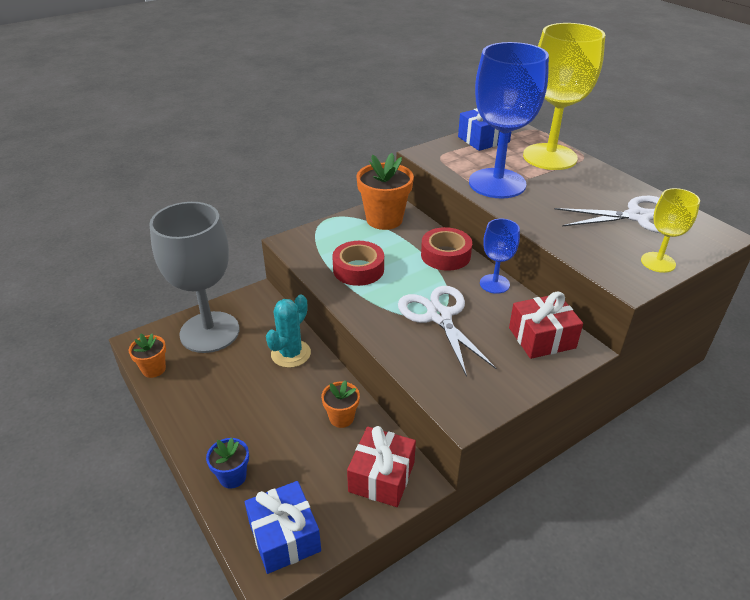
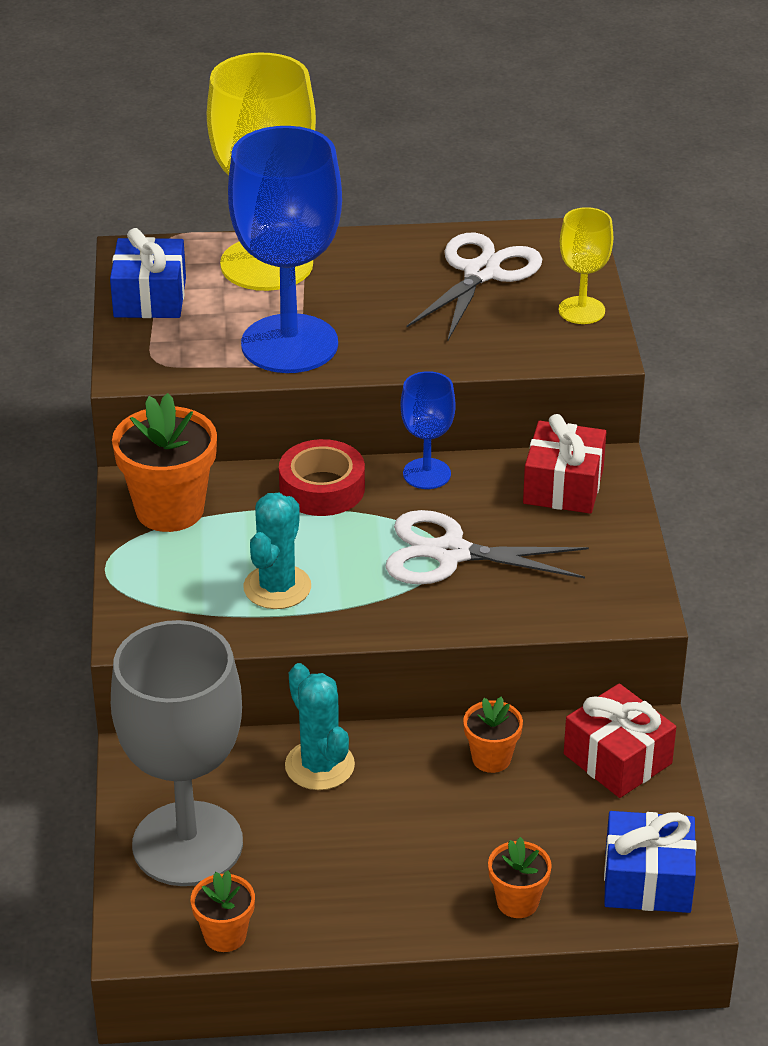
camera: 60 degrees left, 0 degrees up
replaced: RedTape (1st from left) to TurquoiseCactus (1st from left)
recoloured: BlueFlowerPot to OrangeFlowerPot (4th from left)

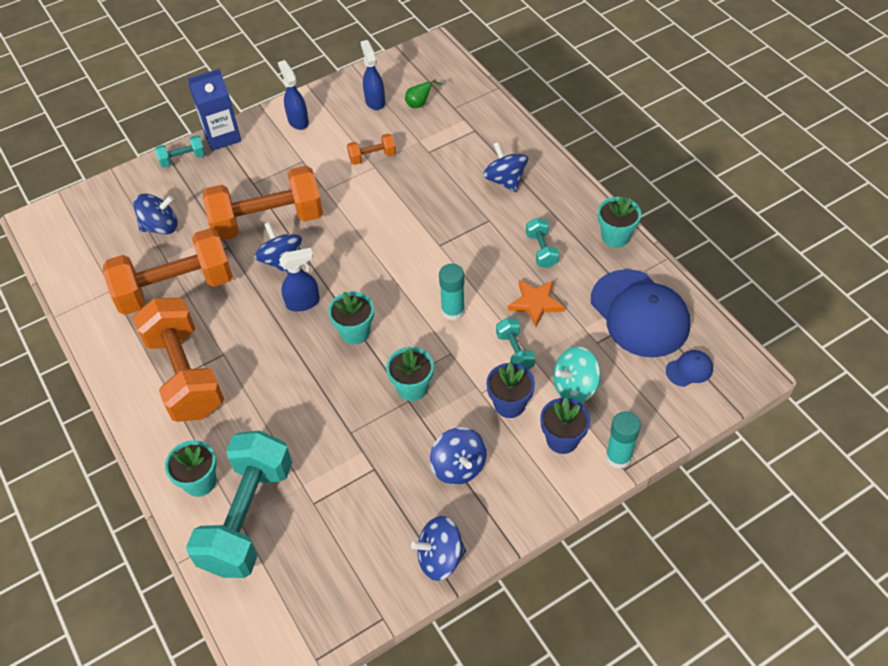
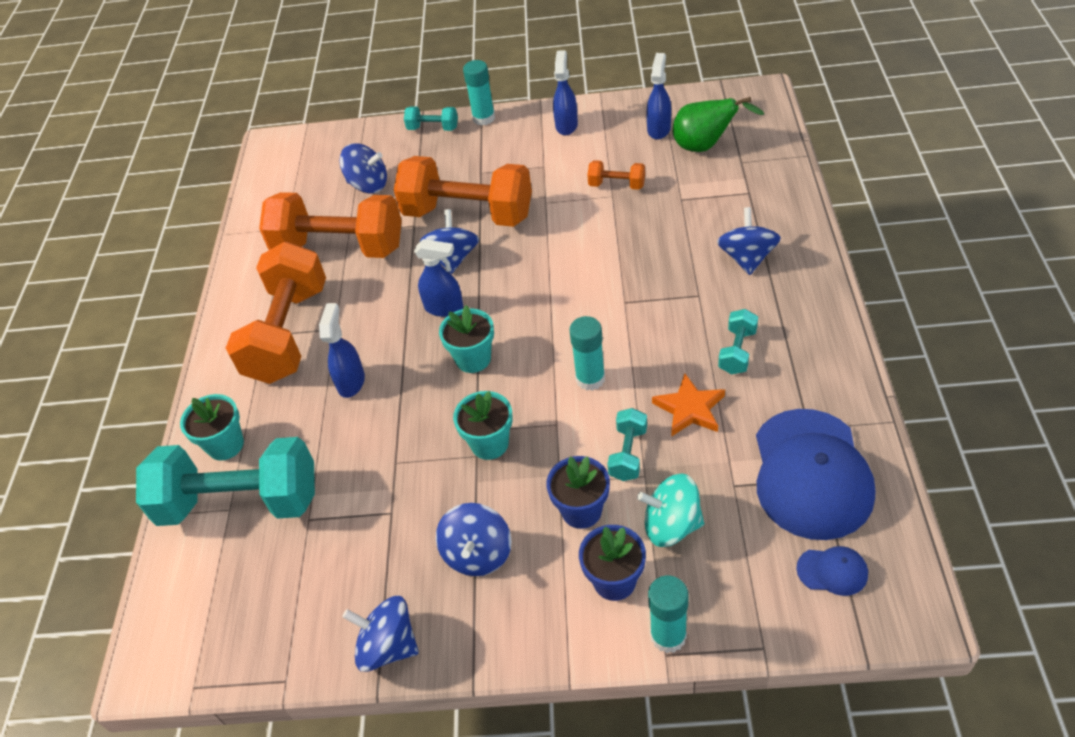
camera: 35 degrees right, 5 degrees down
removed: TurquoiseFlowerPot (4th from left)
added: BlueSprayBottle (1st from left)
replaced: BlueCarton to TurquoiseGlueStick (1st from left)
turned: TurquoiseDumbbell (2nd from left in the first image) 45 degrees clockwise
resized: GreenPear x1.85

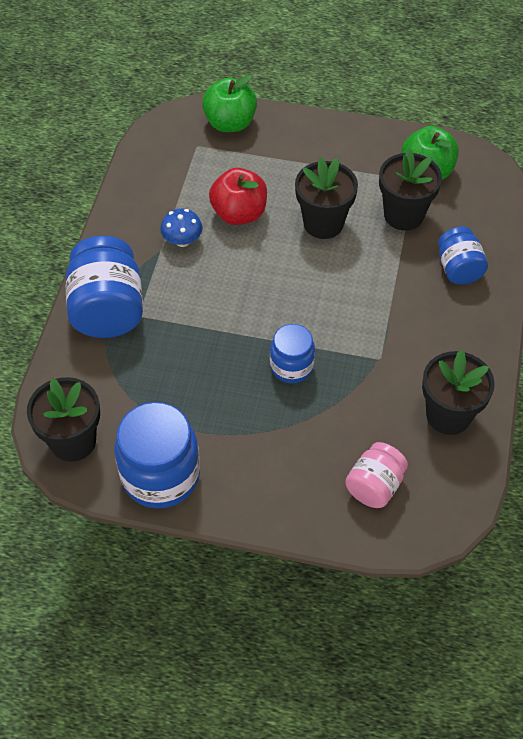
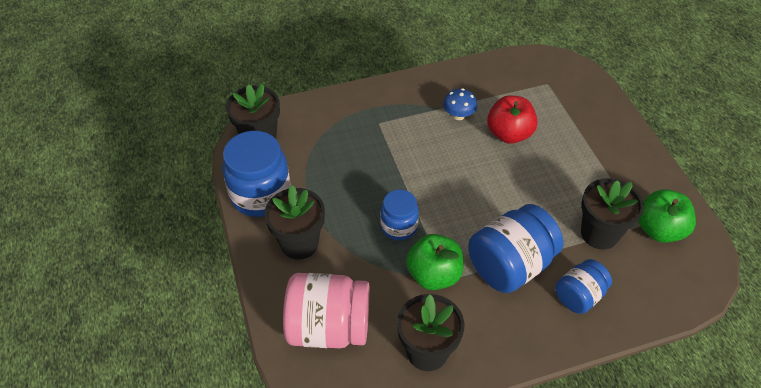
camera: 60 degrees right, 5 degrees down
moved: BlackFlowerPot (2nd from left); GreenApple (1st from left); BlueJar (1st from left in the first image) to BlueJar (3rd from left)
resized: PinkJar x1.70

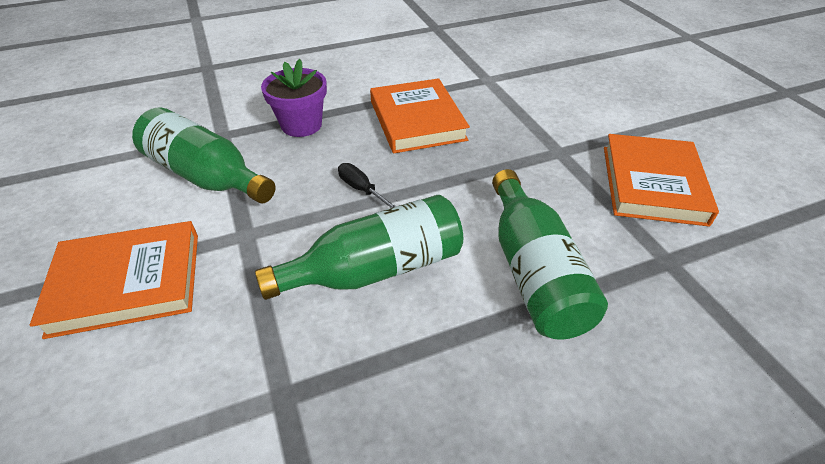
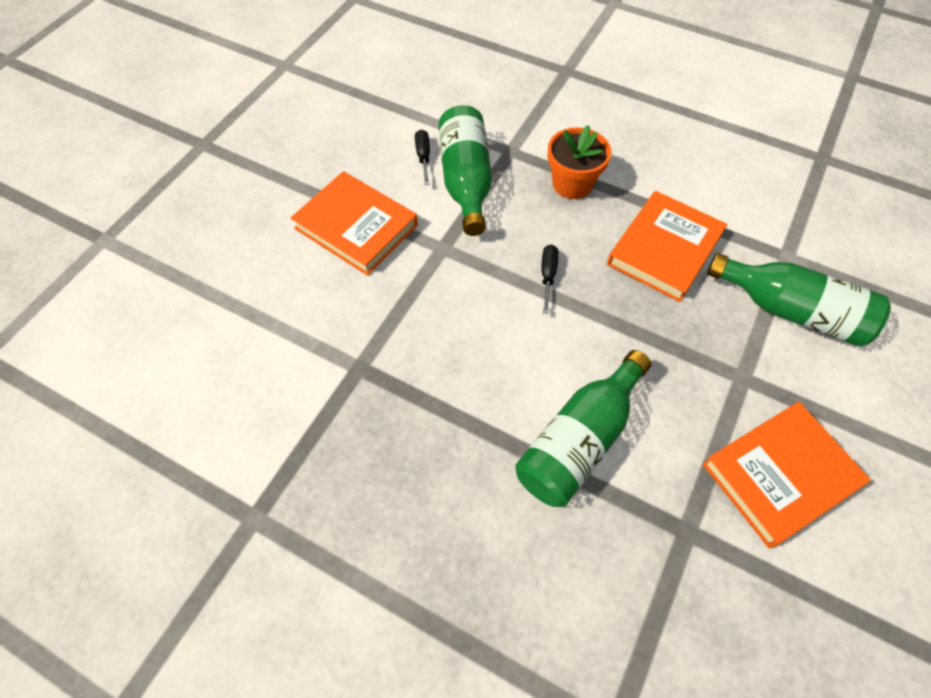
camera: 50 degrees right, 15 degrees up
added: BlackScrewdriver (1st from left)
moved: GreenBottle (2nd from left in the first image) to GreenBottle (3rd from left)
recoloured: PurpleFlowerPot to OrangeFlowerPot

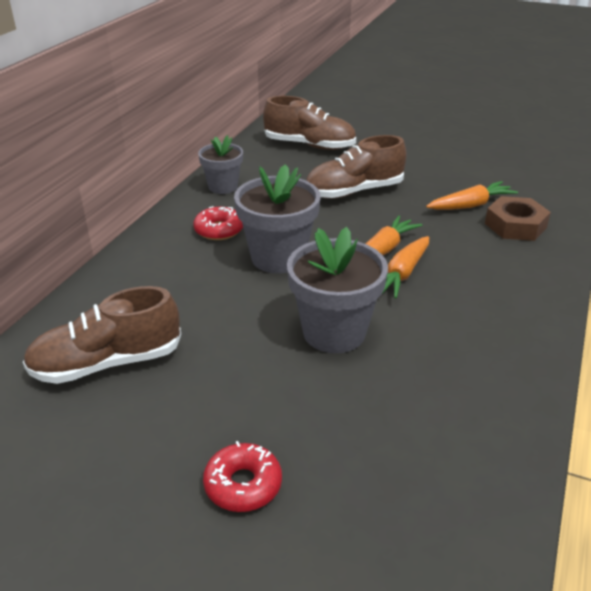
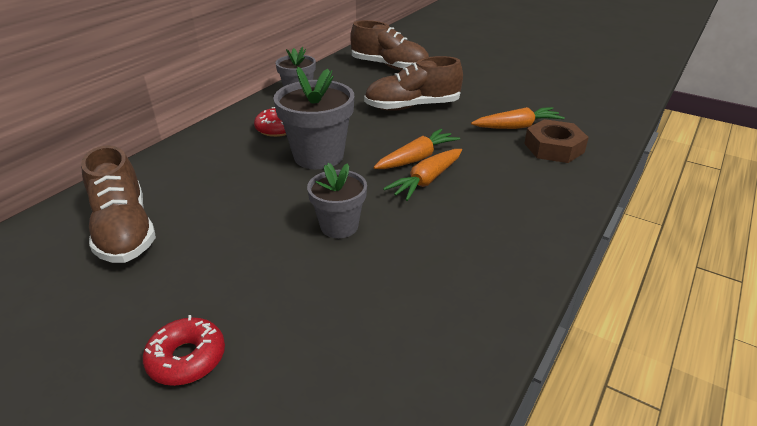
camera: 10 degrees right, 0 degrees up
turned: BrownShoe (1st from left) 105 degrees counterclockwise
resized: GreyFlowerPot (3rd from left) x0.63

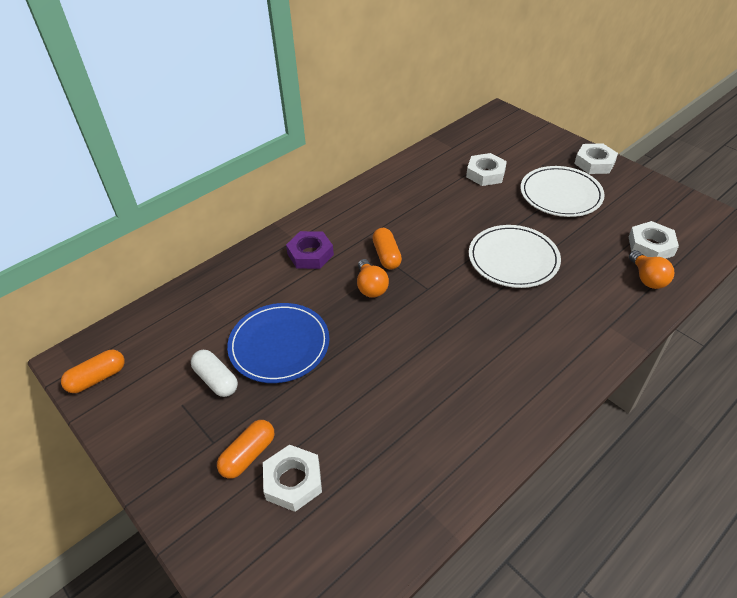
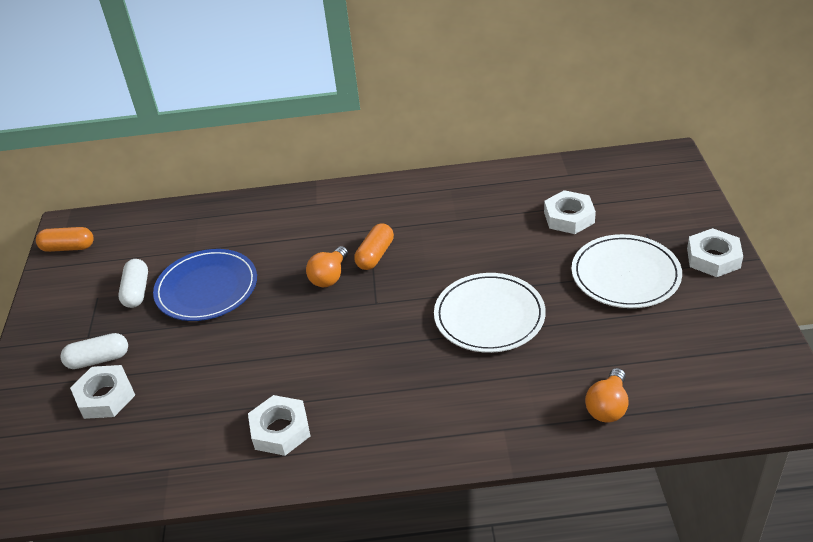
camera: 40 degrees right, 5 degrees down
removed: PurpleNut
moved: WhiteNut (4th from left in the first image) to WhiteNut (2nd from left)
recoloured: OrangeCapsule (2nd from left) to WhiteCapsule (1st from left)

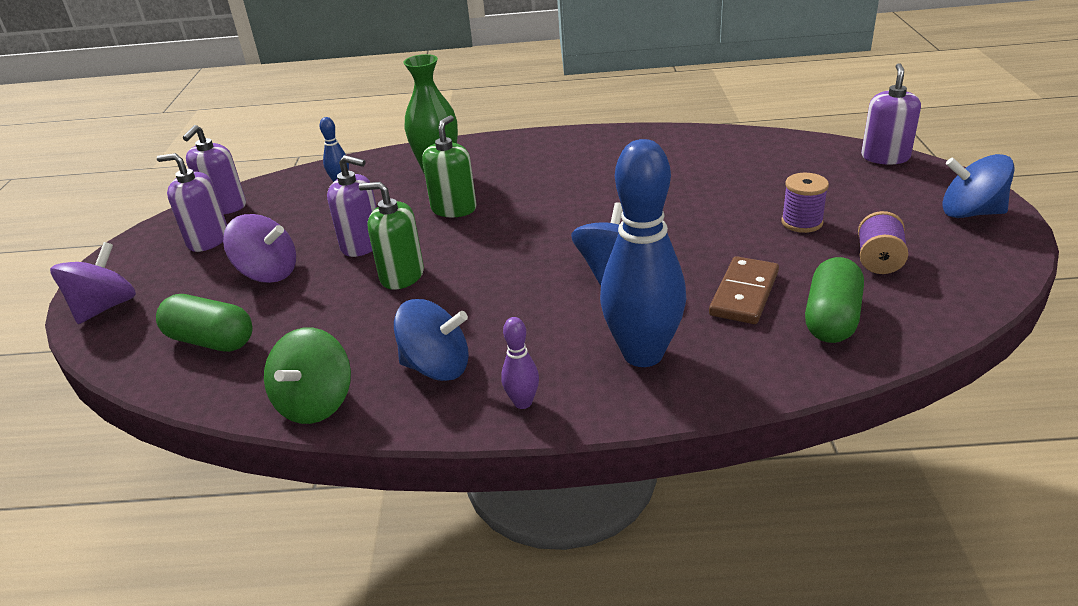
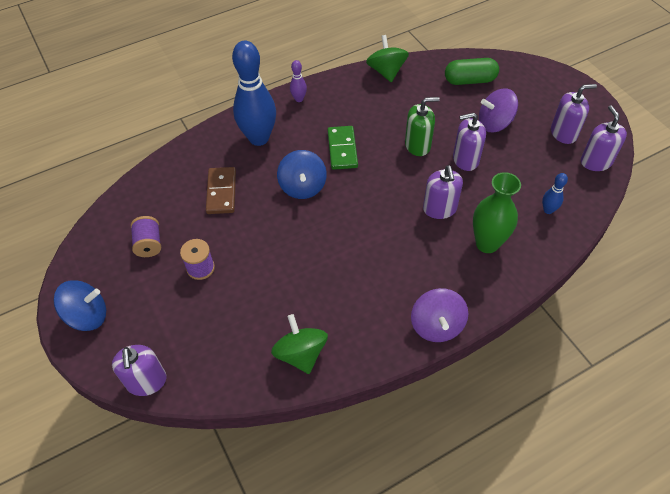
camera: 150 degrees right, 20 degrees up
removed: BlueSpinningTop (1st from left); GreenCapsule (2nd from left)
added: GreenSpinningTop (1st from left); GreenDomino
moved: PurpleSpinningTop (1st from left)
recoloured: GreenSoapDispenser (2nd from left) to PurpleSoapDispenser (2nd from left)

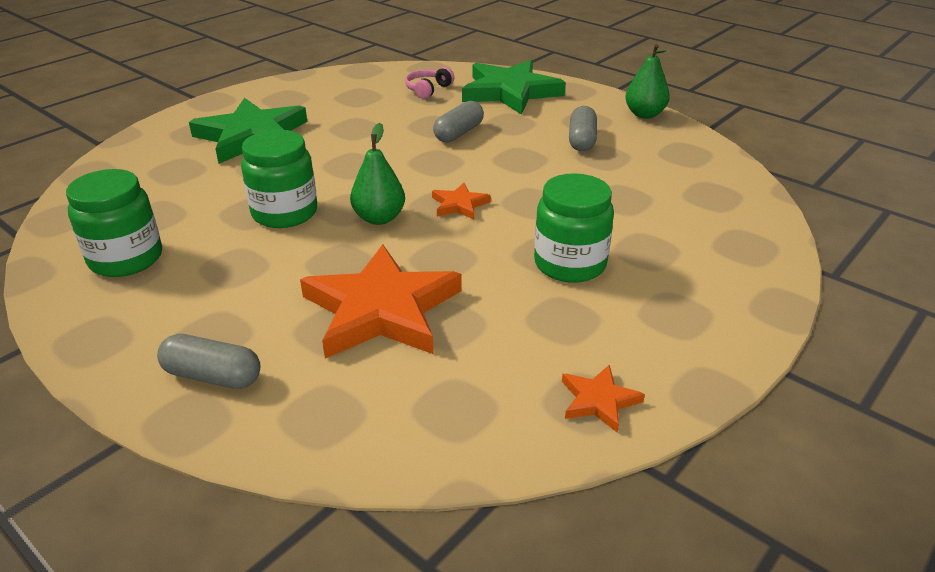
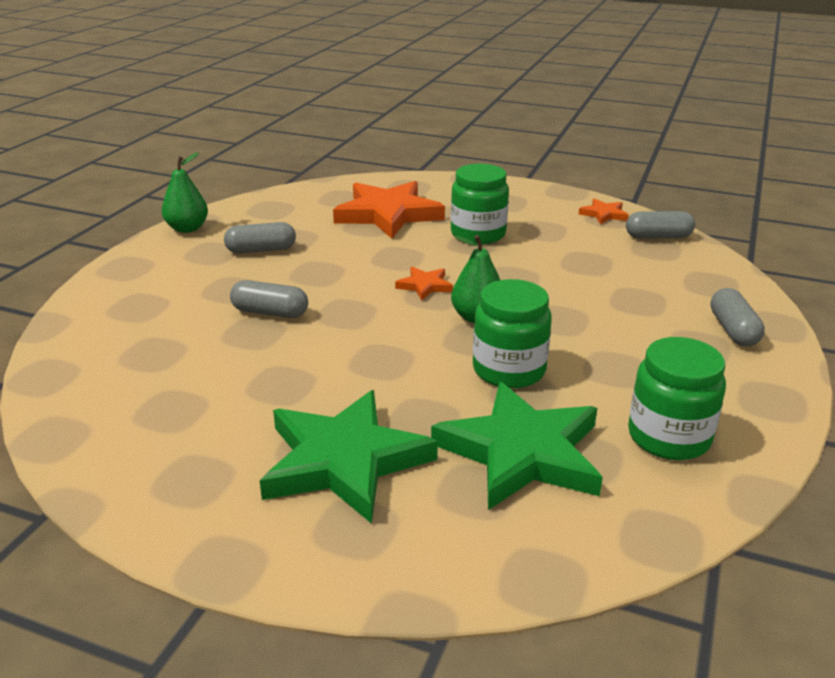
camera: 110 degrees left, 5 degrees down
removed: PinkHeadphones
added: GreyCapsule (3rd from left)
moved: OrangeStar (1st from left); GreenStar (2nd from left)

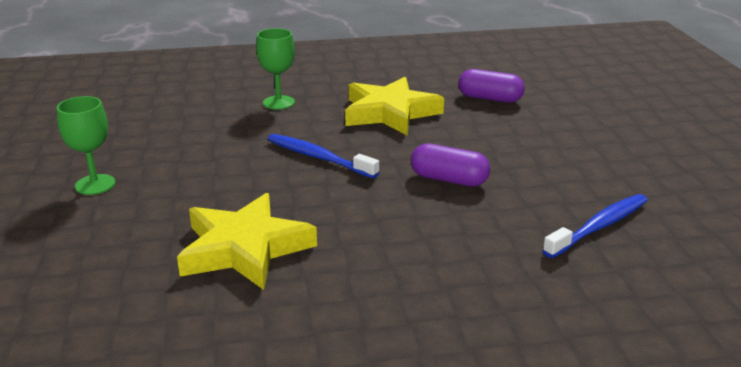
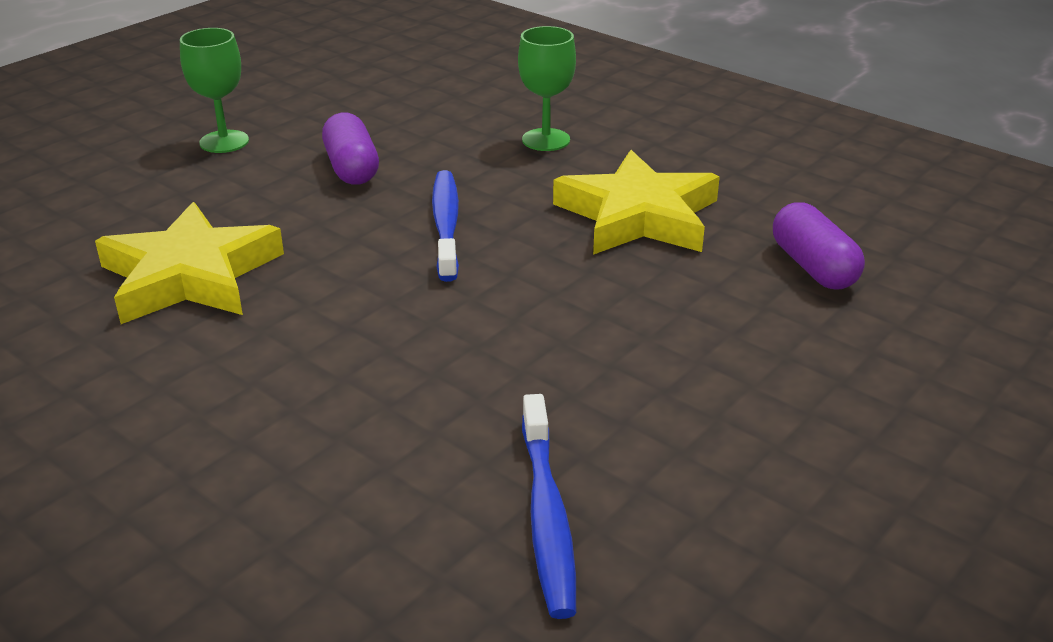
camera: 50 degrees right, 5 degrees up
moved: PurpleCapsule (1st from left)
turned: BlueToothbrush (2nd from left) 75 degrees clockwise

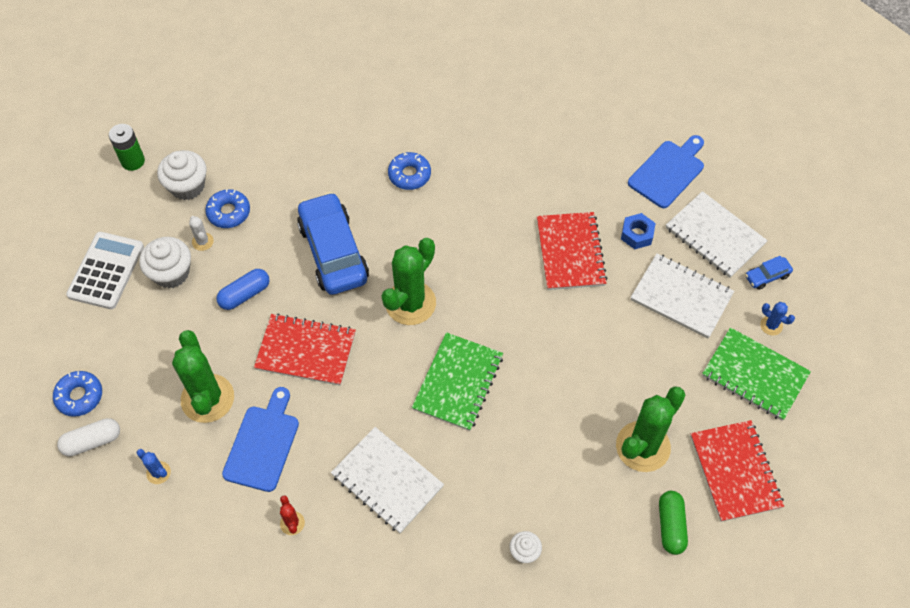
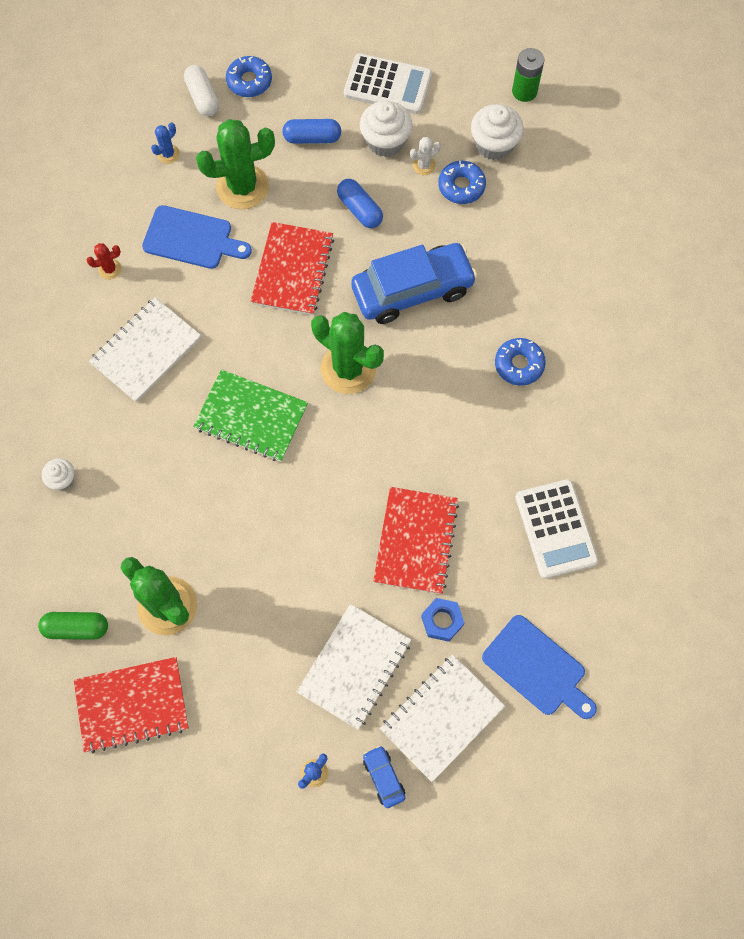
camera: 90 degrees right, 10 degrees up
removed: GreenNotebook (2nd from left)
added: BlueCapsule (1st from left); WhiteCalculator (2nd from left)
turned: RedNotebook (2nd from left in the first image) 75 degrees counterclockwise

